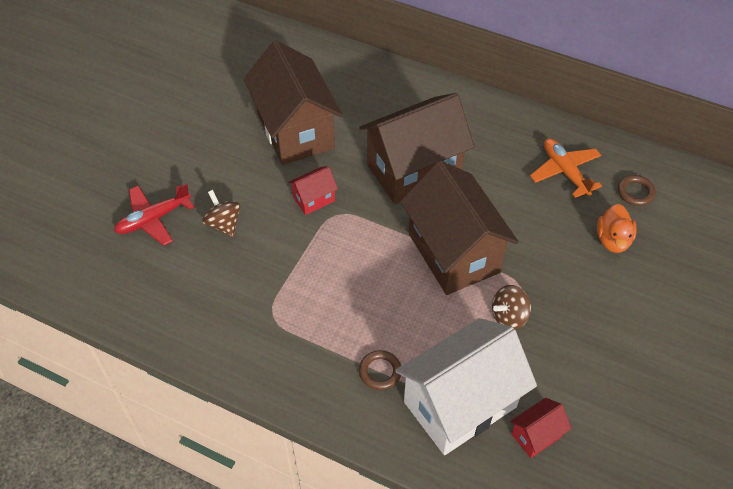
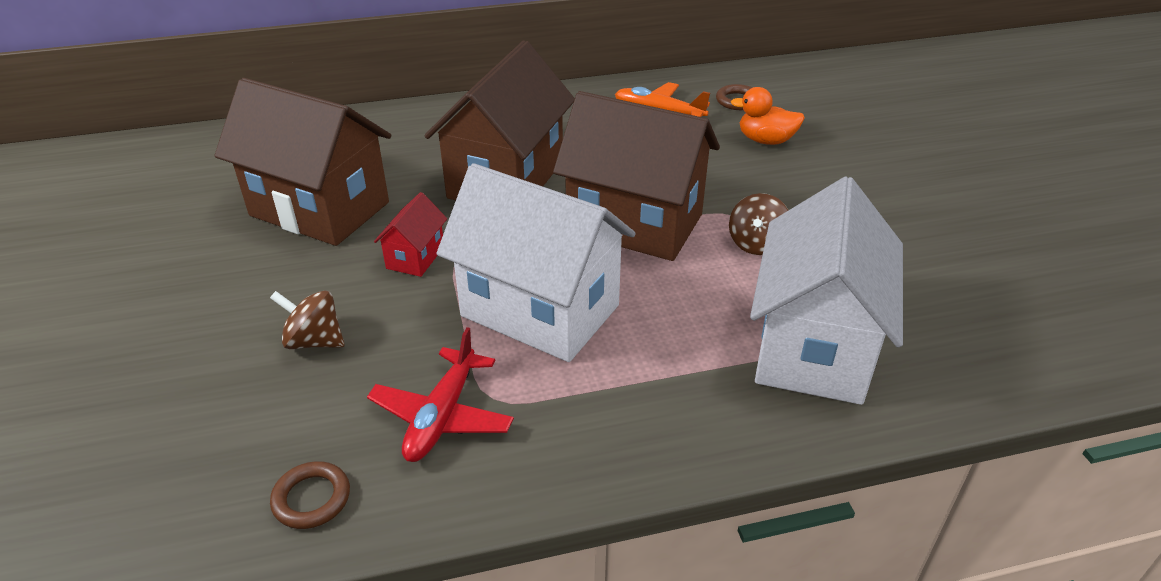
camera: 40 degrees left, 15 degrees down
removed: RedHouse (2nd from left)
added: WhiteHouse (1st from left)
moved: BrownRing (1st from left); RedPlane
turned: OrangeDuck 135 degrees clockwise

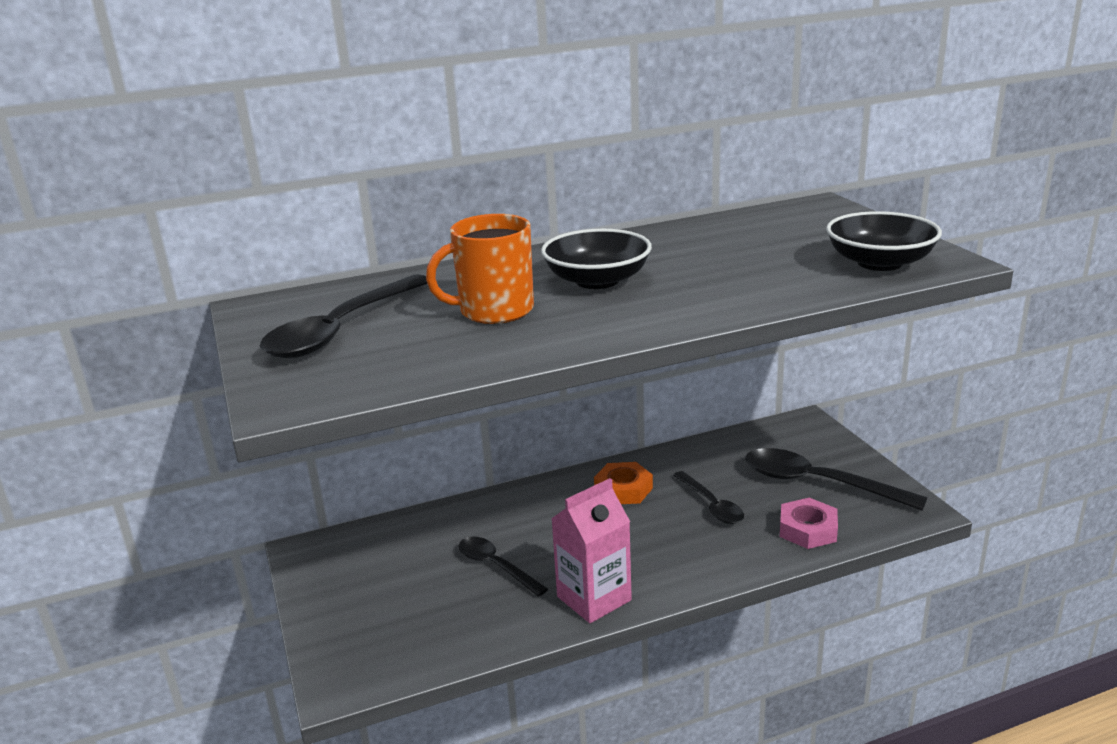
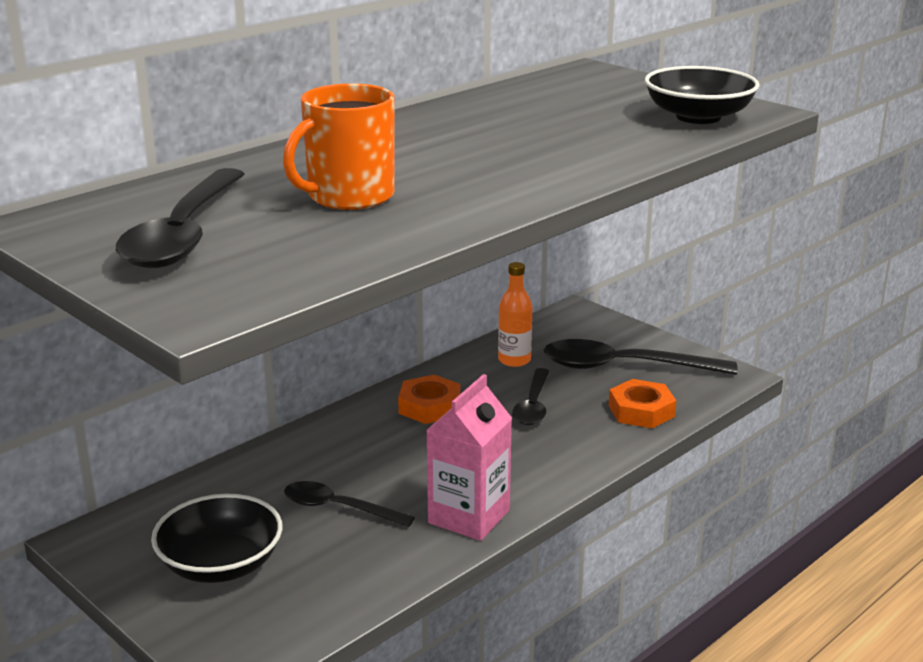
camera: 25 degrees left, 0 degrees up
added: OrangeBottle
moved: BlackBowl (1st from left)
recoloured: PinkNut to OrangeNut (2nd from left)
turned: BlackSpoon (3rd from left) 60 degrees clockwise

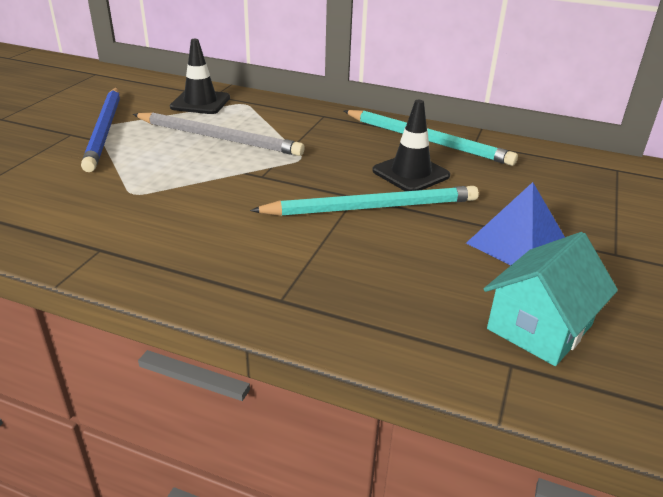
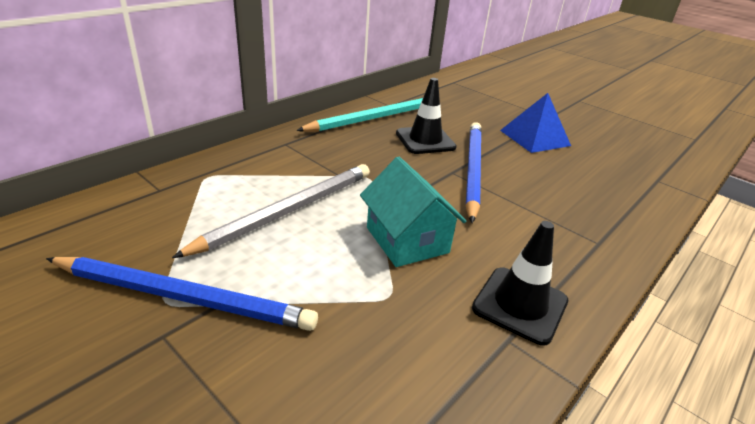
camera: 70 degrees left, 0 degrees up
moved: TurquoiseHouse; BlackTrafficCone (1st from left in the first image) to BlackTrafficCone (2nd from left)
recoloured: TurquoisePencil (1st from left) to BluePencil (2nd from left)

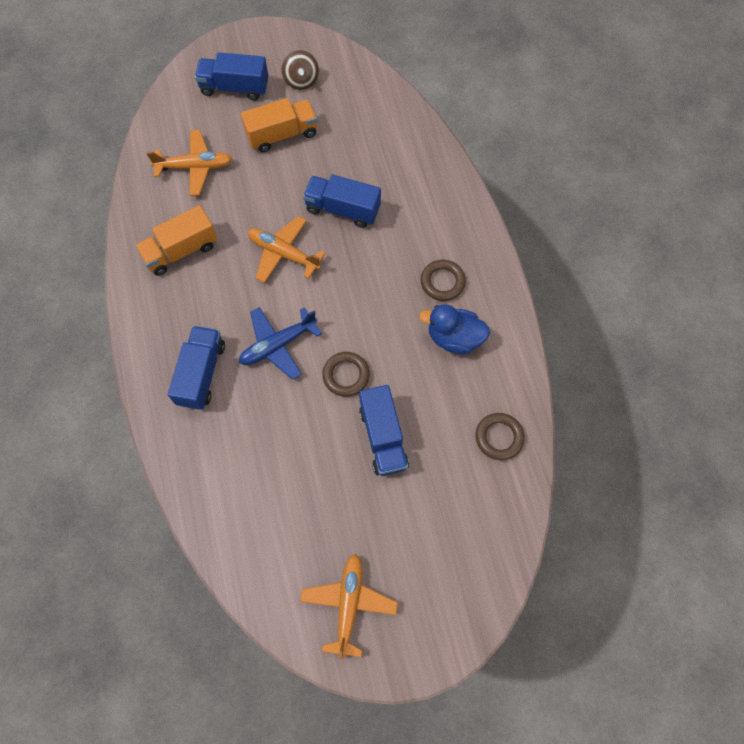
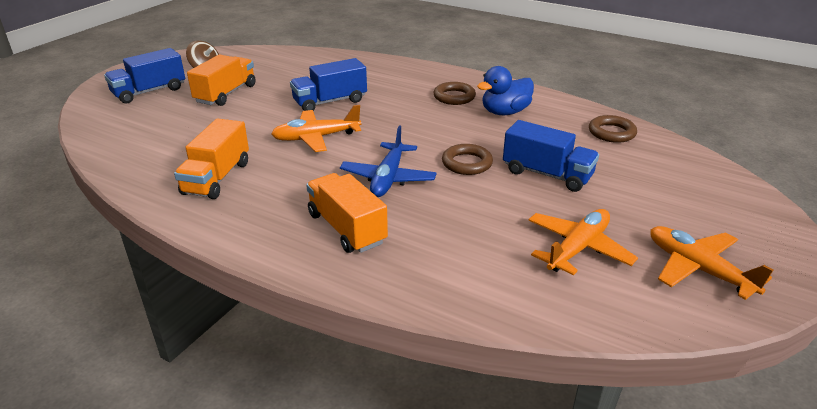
camera: 45 degrees left, 35 degrees down
moved: OrangePlane (1st from left in the first image) to OrangePlane (2nd from left)
recoloured: BlueTruck (1st from left) to OrangeTruck (3rd from left)

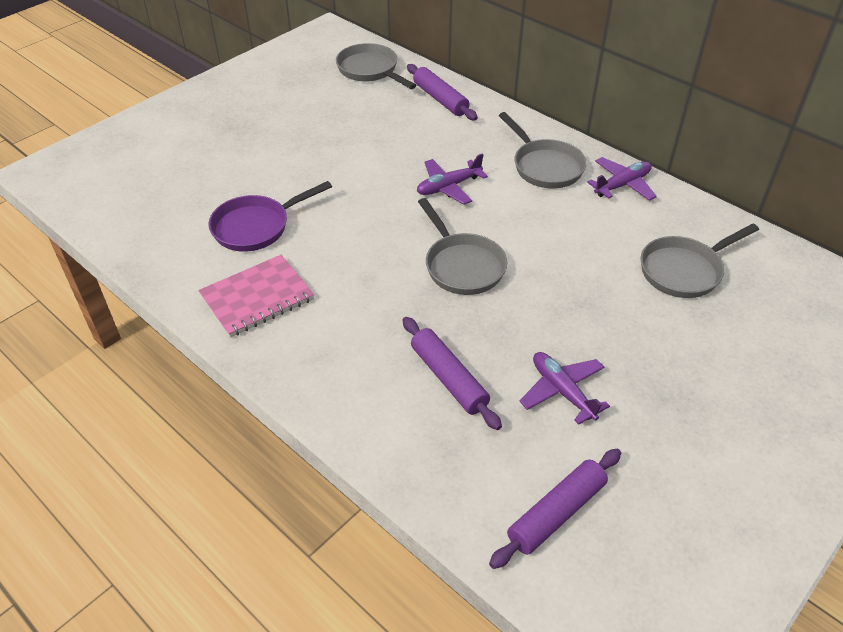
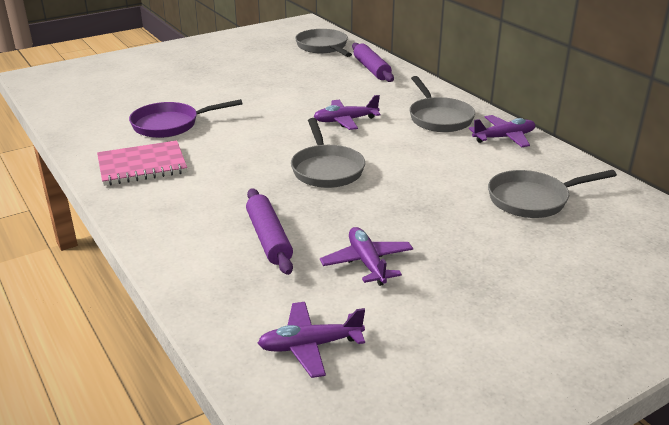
camera: 15 degrees right, 15 degrees down
replaced: PurpleRollingPin (3rd from left) to PurplePlane (1st from left)

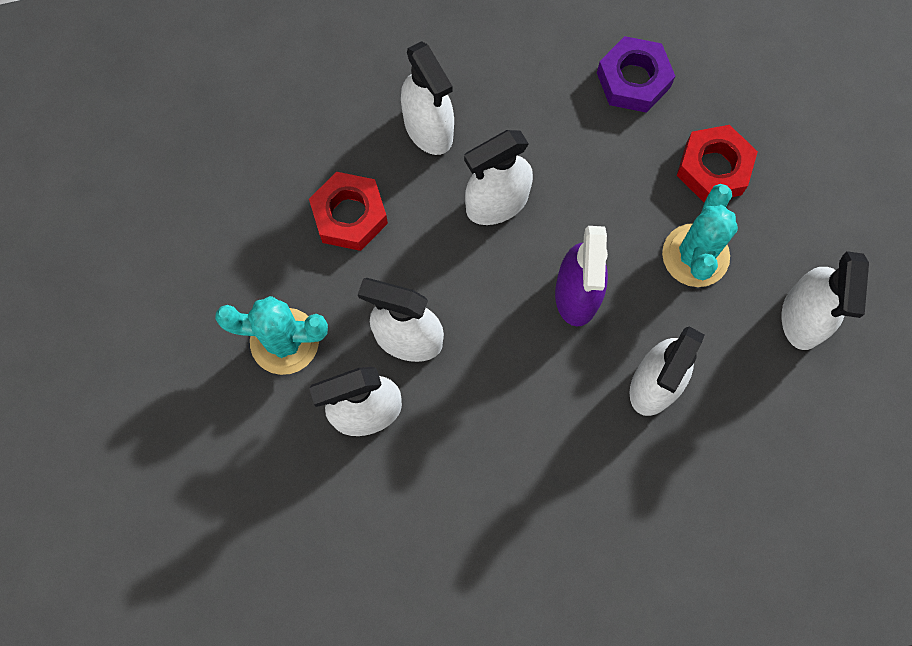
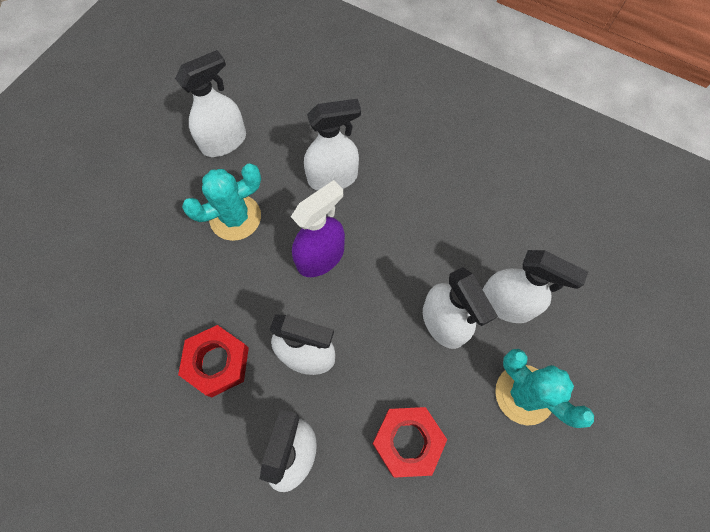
camera: 135 degrees left, 5 degrees down
removed: PurpleNut
moved: RedNut (2nd from left in the first image) to RedNut (1st from left)

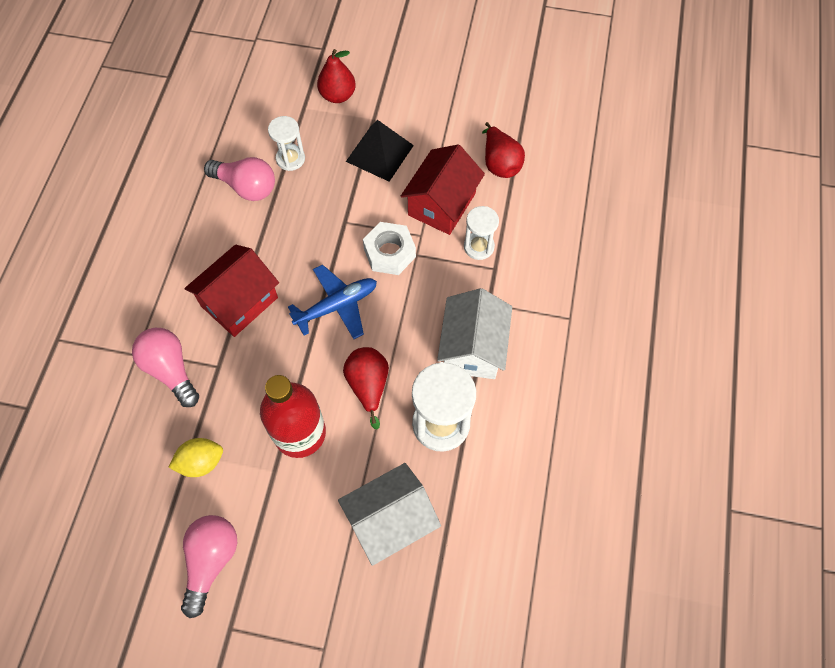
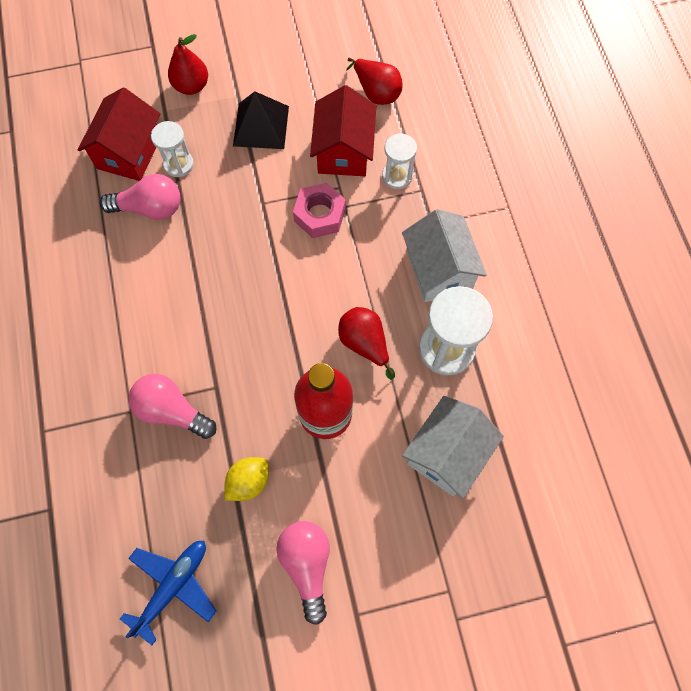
camera: 25 degrees left, 5 degrees up
moved: RedHouse (1st from left); BluePlane
recoloured: WhiteNut to PinkNut

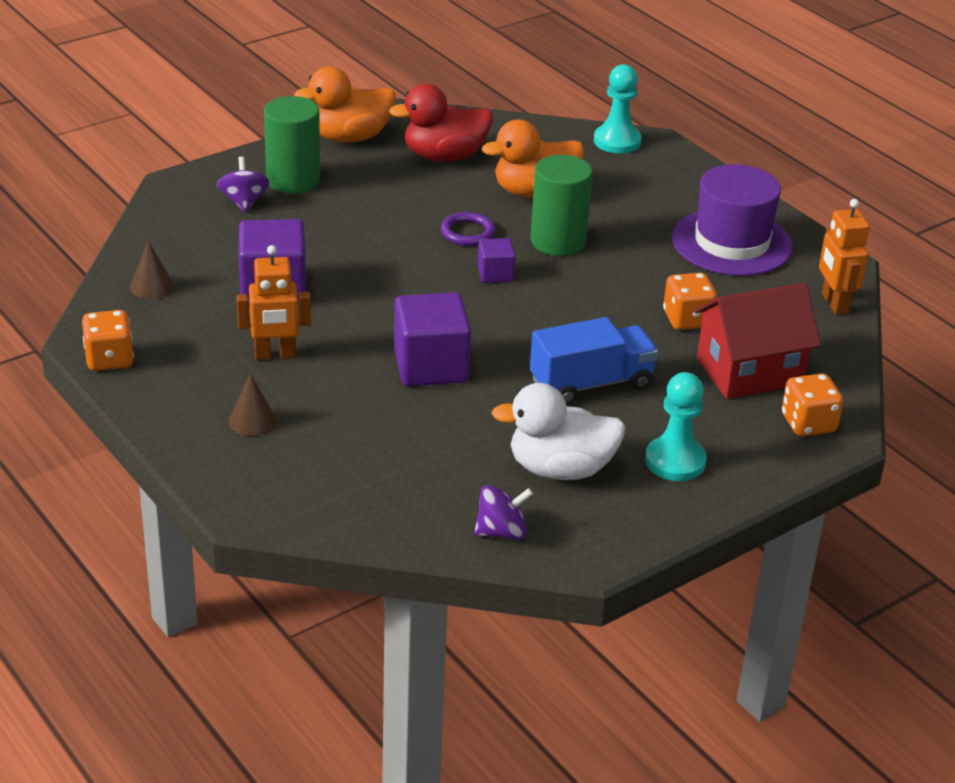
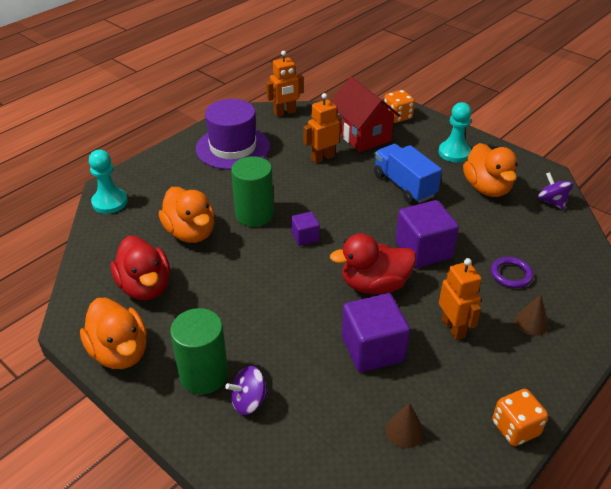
camera: 100 degrees left, 5 degrees up
added: RedDuck (2nd from left)
moved: PurpleRing
replaced: OrangeDice (2nd from left) to OrangeRobot (2nd from left)
recoloured: WhiteDuck to OrangeDuck (3rd from left)

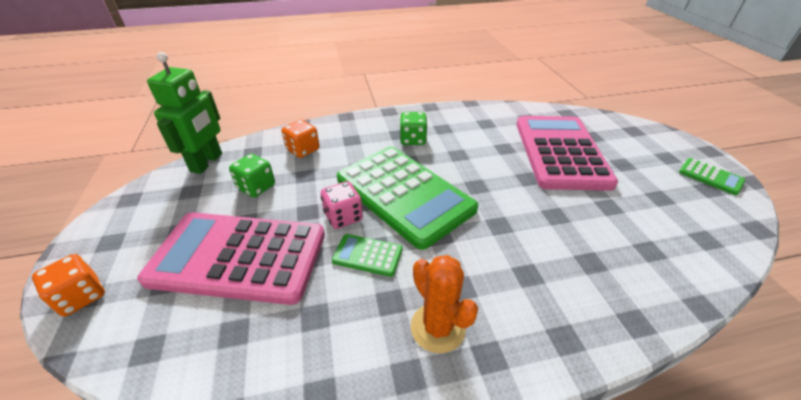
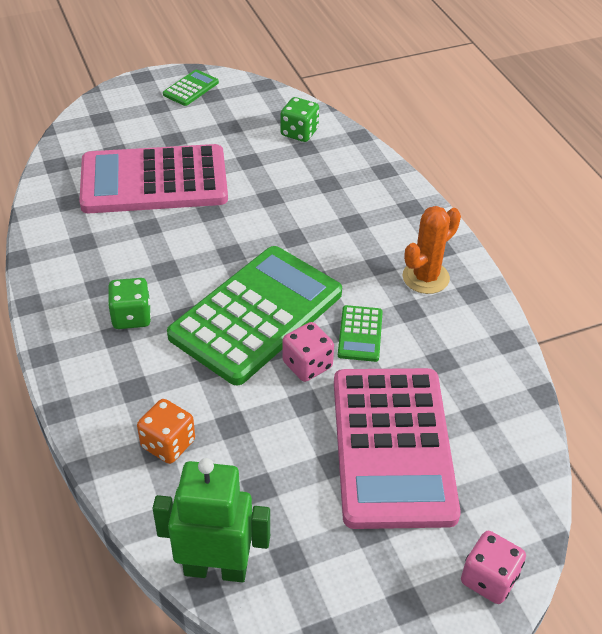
camera: 100 degrees left, 5 degrees up
moved: GreenDice (1st from left in the first image) to GreenDice (2nd from left)
recoloured: OrangeDice (1st from left) to PinkDice (2nd from left)

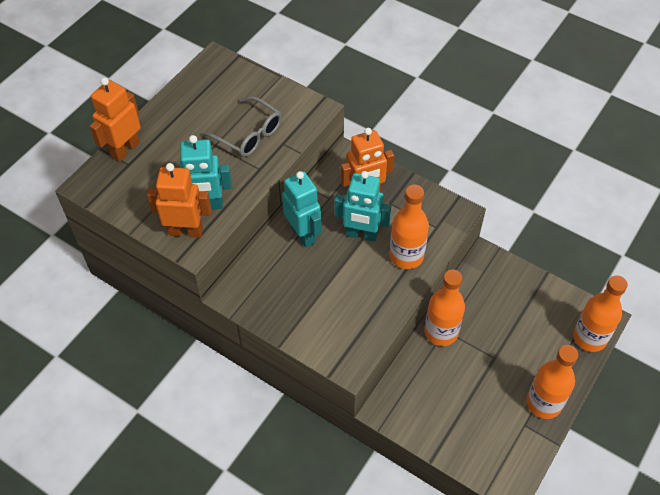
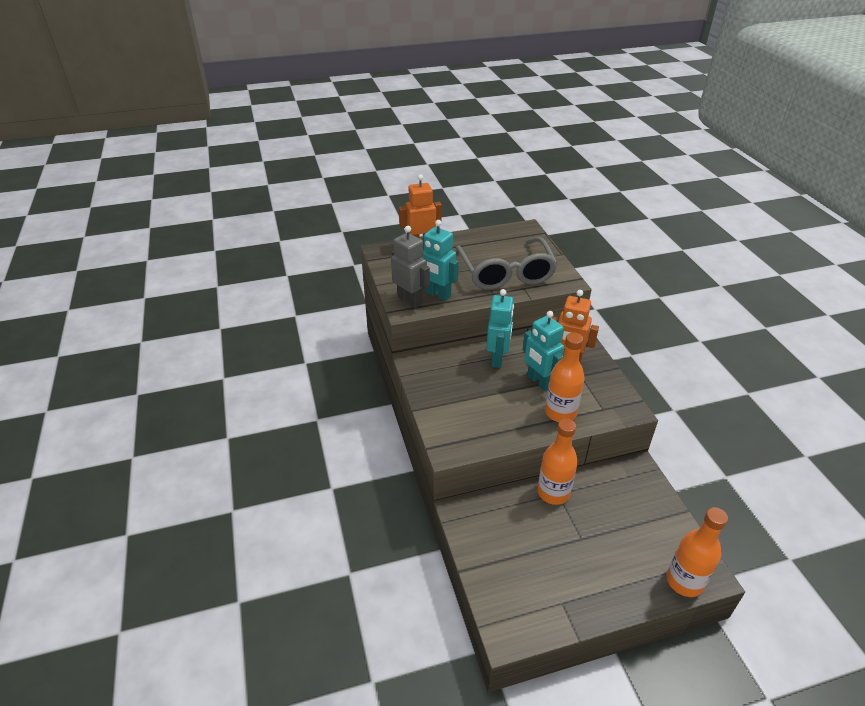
camera: 40 degrees right, 15 degrees down
removed: OrangeBottle (3rd from left)
recoloured: OrangeRobot (2nd from left) to GreyRobot
resized: GreyGlasses x1.66

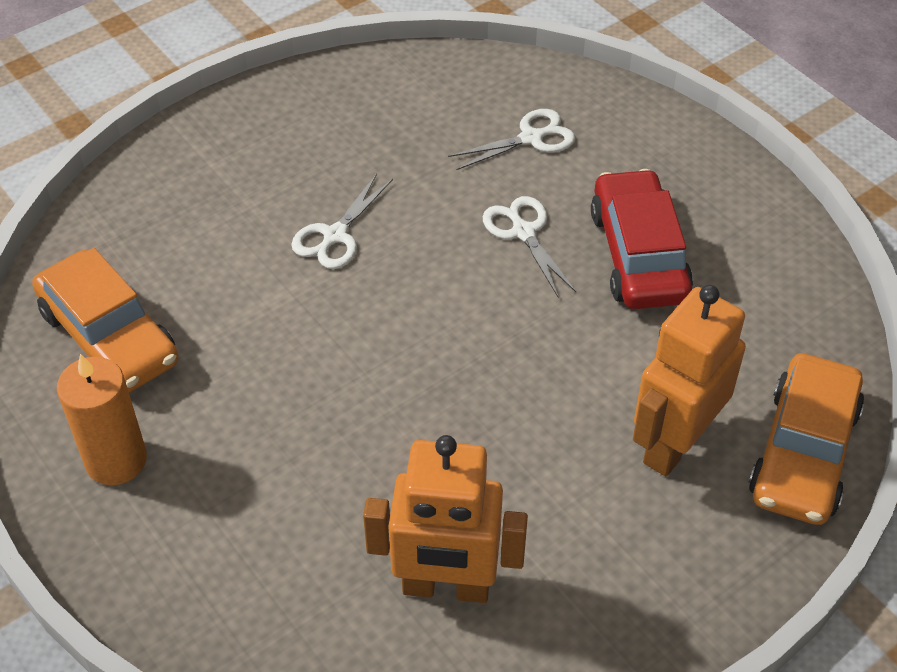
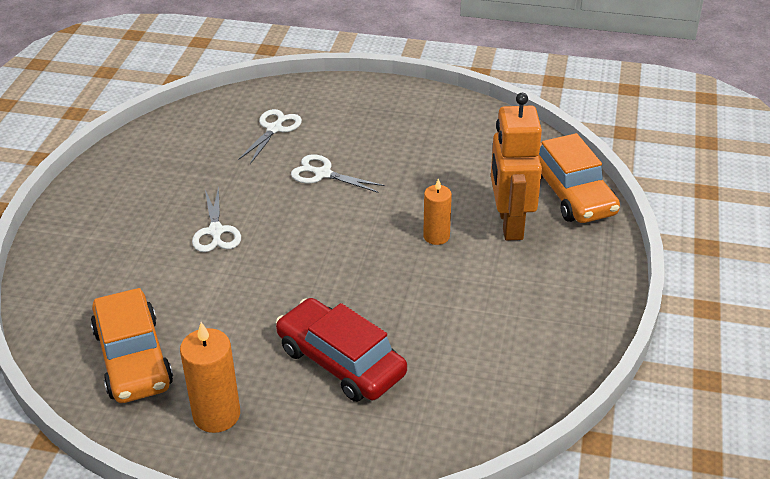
camera: 40 degrees left, 10 degrees down
removed: OrangeRobot (1st from left)
added: OrangeCandle (2nd from left)
moved: RedCar
turned: OrangeCar (1st from left) 60 degrees clockwise

